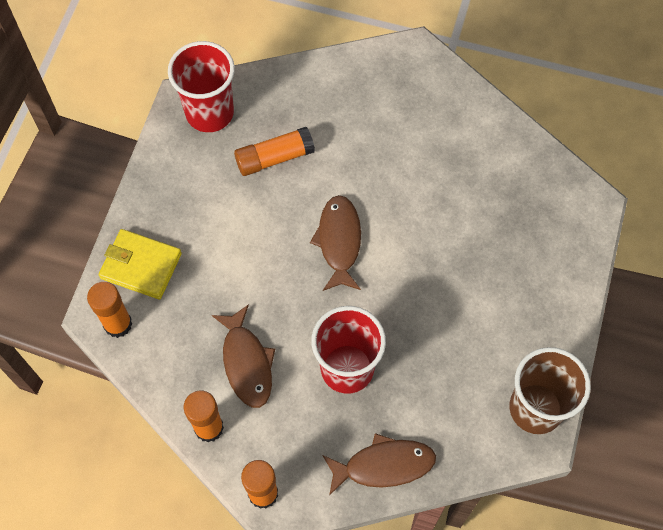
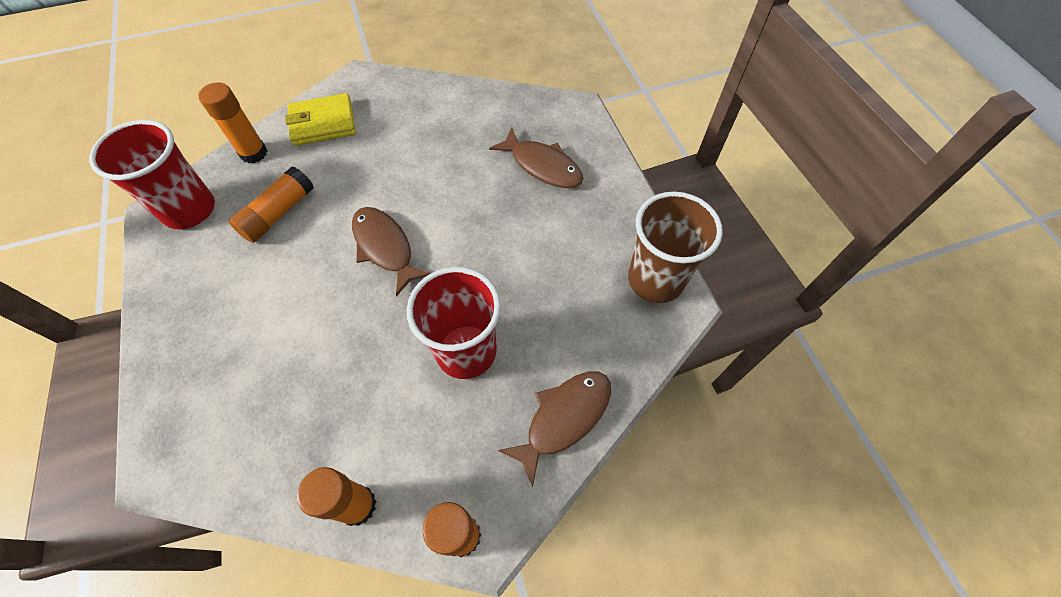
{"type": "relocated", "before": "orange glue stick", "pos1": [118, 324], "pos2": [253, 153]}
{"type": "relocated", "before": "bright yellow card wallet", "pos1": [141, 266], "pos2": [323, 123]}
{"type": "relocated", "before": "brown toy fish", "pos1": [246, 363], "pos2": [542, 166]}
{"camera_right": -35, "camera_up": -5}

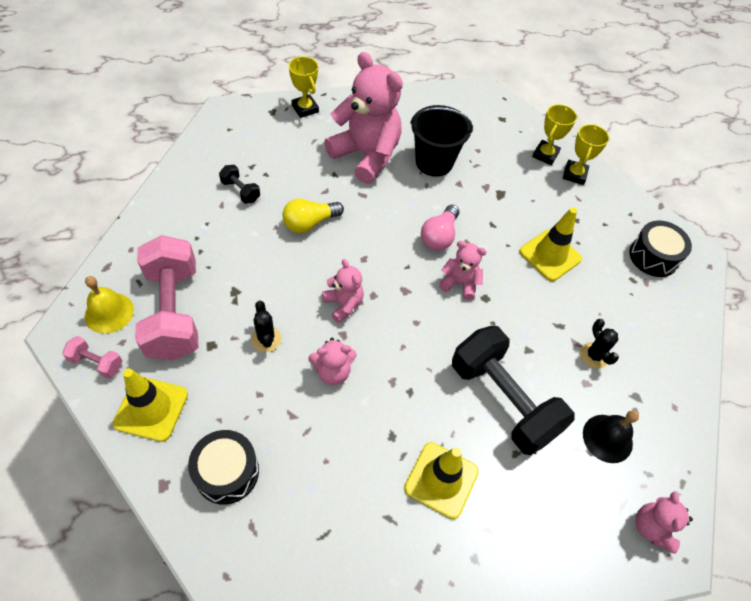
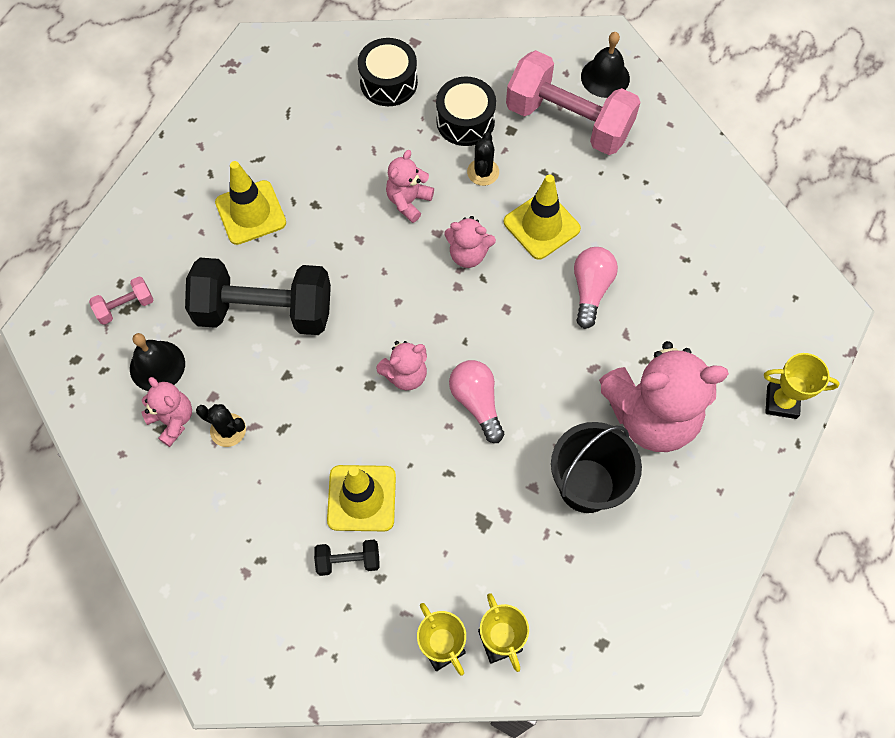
{"type": "relocated", "before": "rose-pink dumbbell", "pos1": [96, 363], "pos2": [125, 306]}
{"type": "colour", "before": "bright yellow hand bell", "after": "jet-black hand bell", "pos1": [109, 312], "pos2": [605, 77]}
{"type": "relocated", "before": "bright yellow road cone", "pos1": [151, 409], "pos2": [541, 225]}
{"type": "relocated", "before": "jet-black dumbbell", "pos1": [240, 191], "pos2": [348, 560]}
{"type": "spun", "before": "jet-black saguaro cactus", "pos1": [266, 339], "pos2": [483, 172], "turn": 75}
{"type": "colour", "before": "bright yellow light bulb", "after": "rose-pink light bulb", "pos1": [310, 223], "pos2": [590, 290]}
{"type": "relocated", "before": "jet-black toy drum", "pos1": [653, 257], "pos2": [465, 121]}
{"type": "relocated", "before": "rose-pink teddy bear", "pos1": [651, 528], "pos2": [173, 420]}
{"camera_right": 135, "camera_up": 10}

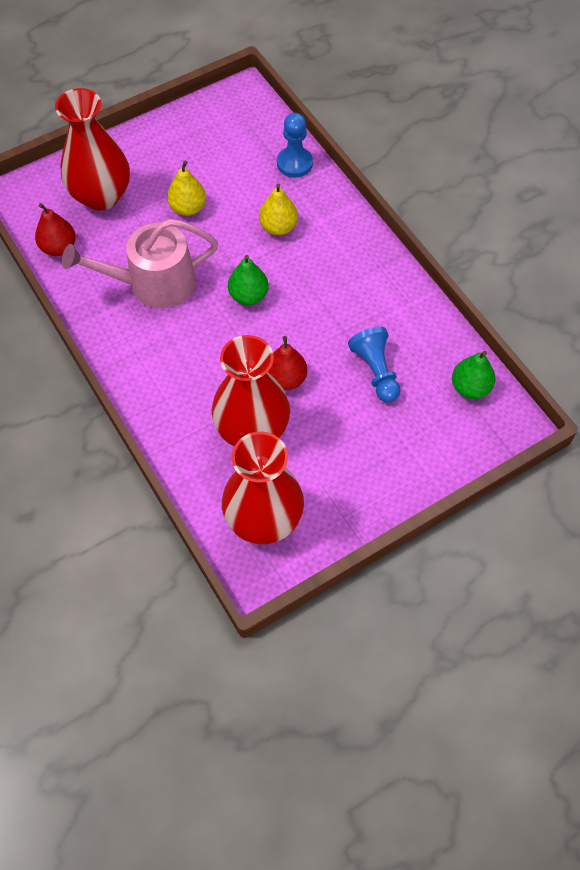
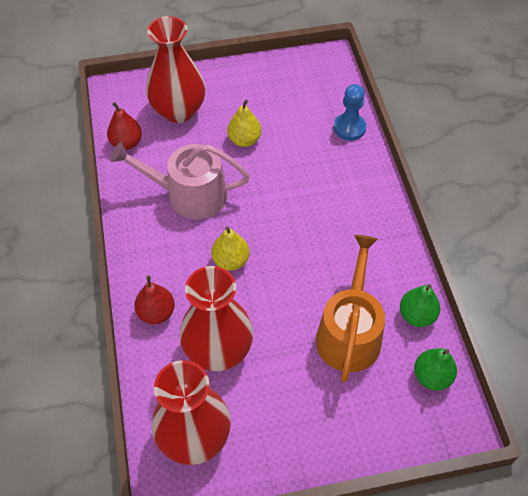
{"type": "relocated", "before": "leaf-green toy pear", "pos1": [248, 296], "pos2": [416, 315]}
{"type": "relocated", "before": "bright yellow toy pear", "pos1": [278, 227], "pos2": [230, 260]}
{"type": "relocated", "before": "crimson toy pear", "pos1": [286, 379], "pos2": [156, 312]}
{"type": "exchanged", "before": "cobalt pawn", "after": "orange watering pot", "pos1": [376, 371], "pos2": [349, 332]}
{"camera_right": 20, "camera_up": -5}

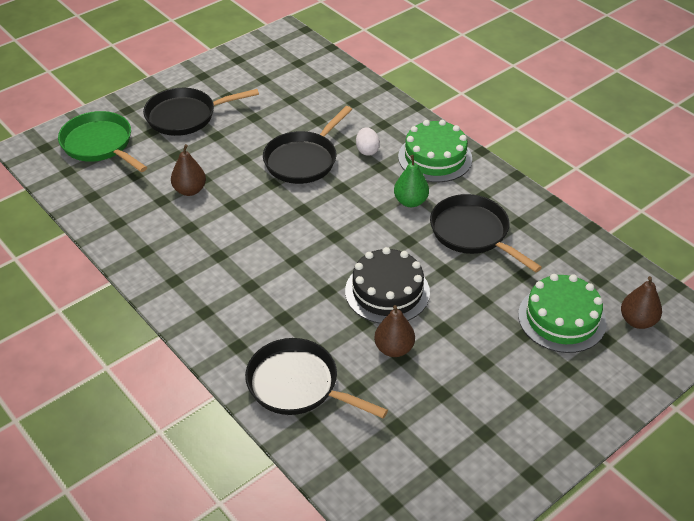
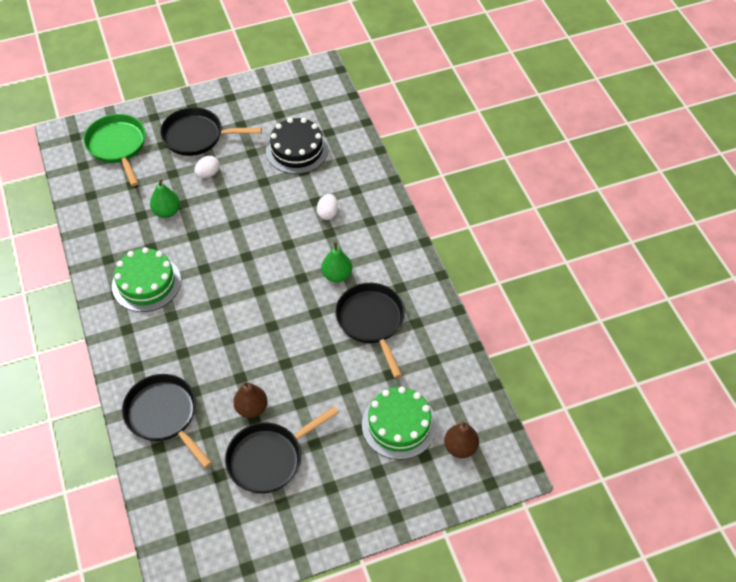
{"type": "colour", "before": "brown toy pear", "after": "leaf-green toy pear", "pos1": [190, 190], "pos2": [167, 211]}
{"type": "relocated", "before": "jet-black pan", "pos1": [303, 160], "pos2": [269, 458]}
{"type": "relocated", "before": "jet-black layer cake", "pos1": [387, 291], "pos2": [297, 150]}
{"type": "relocated", "before": "leaf-green layer cake", "pos1": [435, 157], "pos2": [146, 283]}
{"type": "appeared", "after": "snow-white egg", "pos2": [208, 174]}
{"camera_right": 20, "camera_up": 10}

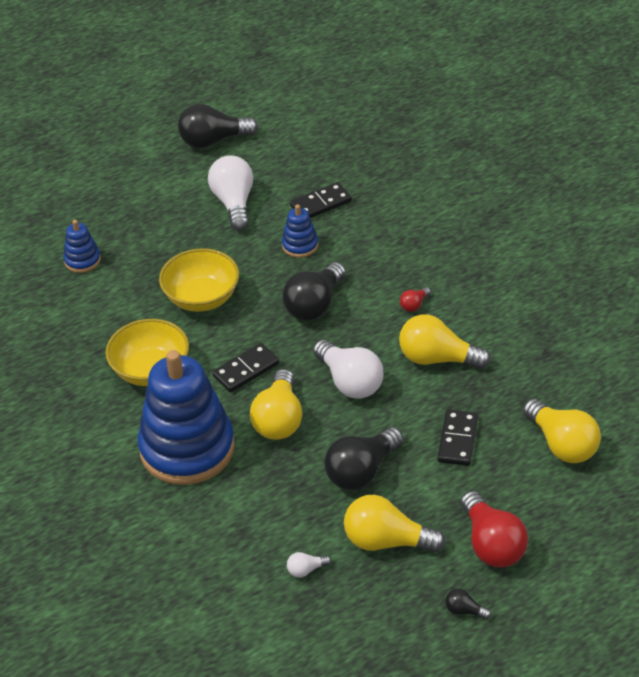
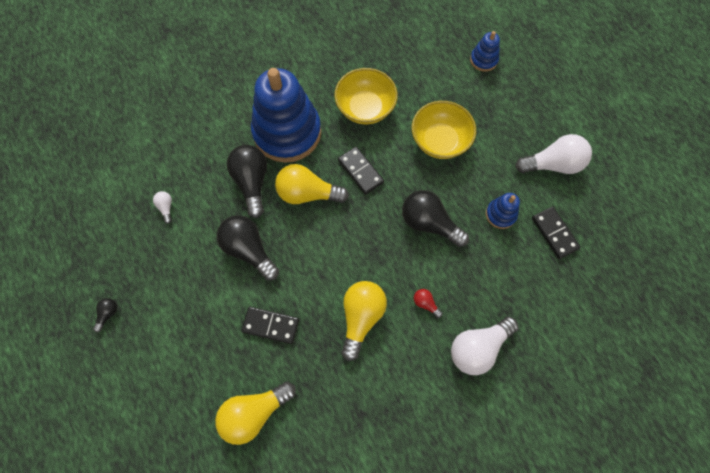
{"type": "relocated", "before": "jet-black light bulb", "pos1": [213, 140], "pos2": [252, 182]}
{"type": "relocated", "before": "snow-white light bulb", "pos1": [350, 382], "pos2": [478, 347]}
{"type": "missing", "before": "bright yellow light bulb", "pos1": [387, 541]}
{"type": "missing", "before": "crimson light bulb", "pos1": [492, 544]}
{"camera_right": 90, "camera_up": 25}

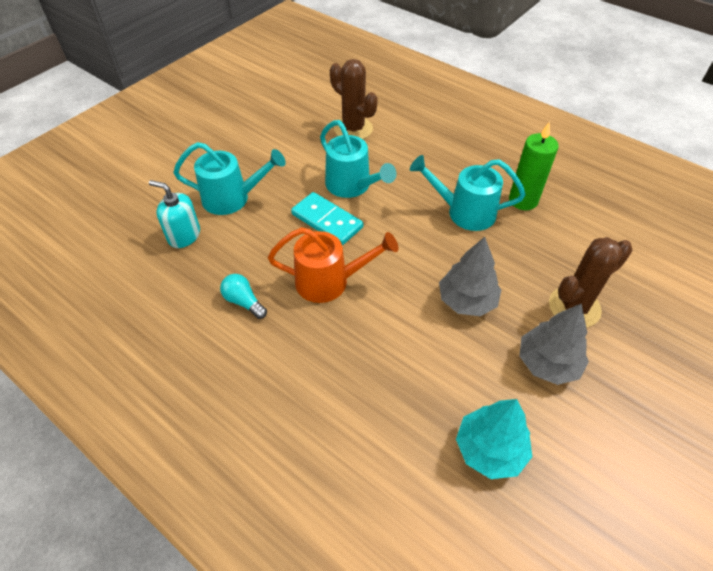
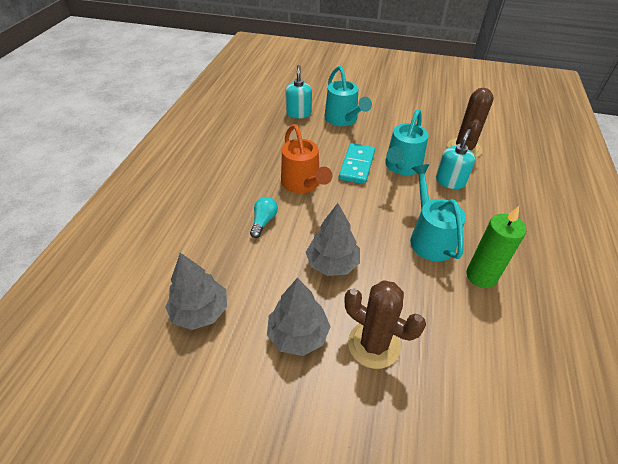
{"type": "relocated", "before": "aqua light bulb", "pos1": [243, 302], "pos2": [263, 221]}
{"type": "colour", "before": "aqua fir tree", "after": "gray fir tree", "pos1": [490, 449], "pos2": [200, 311]}
{"type": "appeared", "after": "aqua soap pump", "pos2": [450, 181]}
{"camera_right": 65, "camera_up": -5}

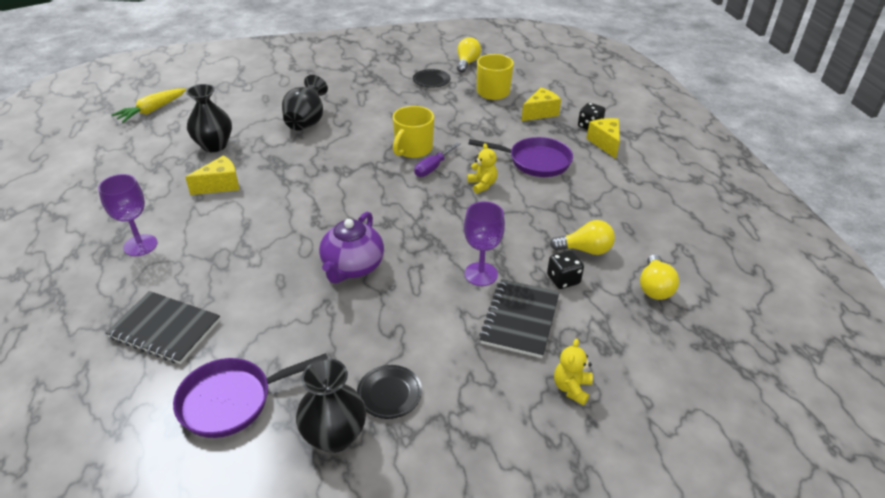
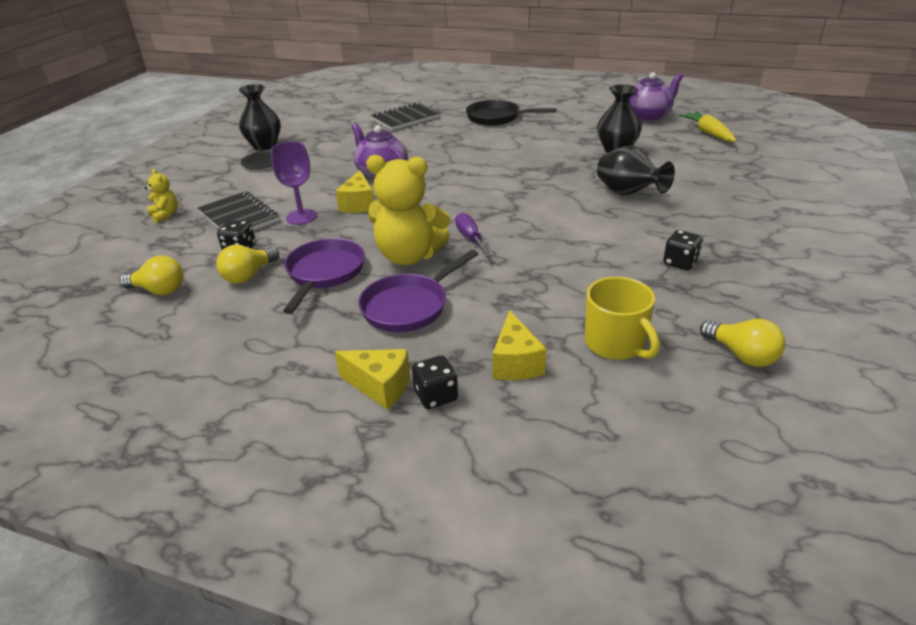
{"type": "exchanged", "before": "violet goblet", "after": "jet-black pan", "pos1": [140, 245], "pos2": [497, 118]}
{"type": "relocated", "before": "violet pan", "pos1": [232, 400], "pos2": [324, 273]}
{"type": "relocated", "before": "bright yellow cheese", "pos1": [220, 185], "pos2": [358, 204]}
{"type": "missing", "before": "bright yellow tea mug", "pos1": [413, 149]}
{"type": "missing", "before": "jet-black flat dish", "pos1": [431, 81]}
{"type": "size", "before": "bright yellow teddy bear", "pos1": [482, 185], "pos2": [409, 256], "scale": 2.13}
{"type": "spun", "before": "bright yellow light bulb", "pos1": [654, 287], "pos2": [159, 290], "turn": 150}
{"type": "appeared", "after": "violet tea pot", "pos2": [648, 116]}
{"type": "appeared", "after": "jet-black die", "pos2": [680, 263]}
{"camera_right": 125, "camera_up": -5}

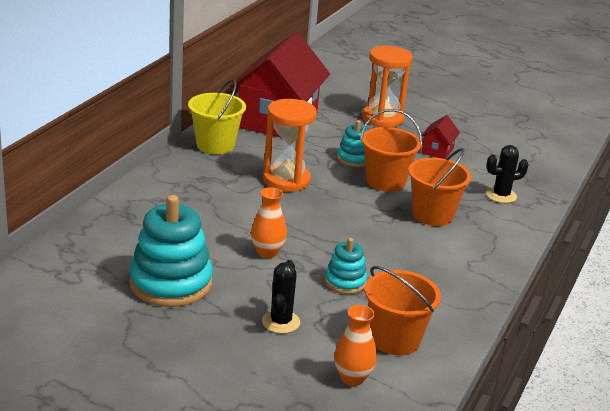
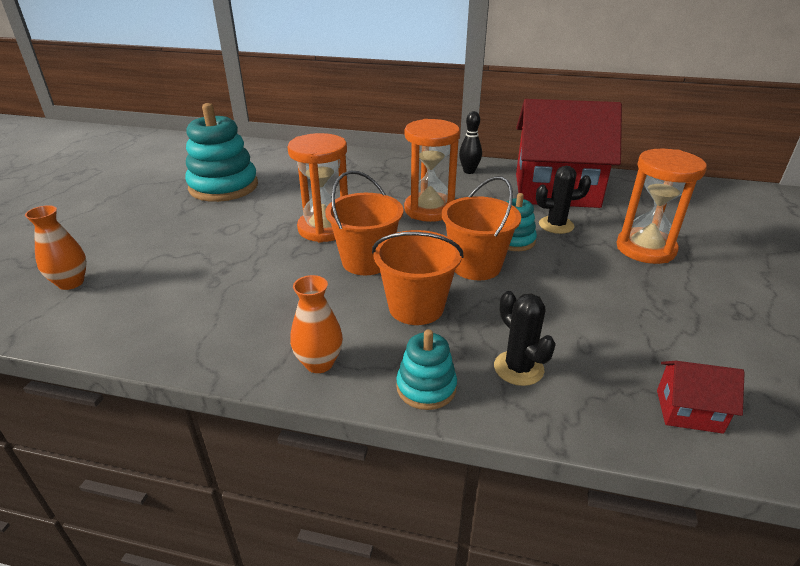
{"type": "exchanged", "before": "bright yellow pail", "after": "jet-black tenpin", "pos1": [215, 145], "pos2": [469, 171]}
{"type": "relocated", "before": "orange tall vase", "pos1": [267, 252], "pos2": [319, 363]}
{"type": "relocated", "before": "jet-black saguaro cactus", "pos1": [280, 322], "pos2": [556, 225]}
{"type": "relocated", "before": "aqua ring stacker", "pos1": [345, 282], "pos2": [426, 387]}
{"type": "relocated", "before": "orange pail", "pos1": [395, 339], "pos2": [366, 261]}
{"type": "relocated", "before": "crimson toy house", "pos1": [437, 151], "pos2": [688, 411]}
{"type": "appeared", "after": "orange sand timer", "pos2": [324, 228]}
{"camera_right": 80, "camera_up": 5}

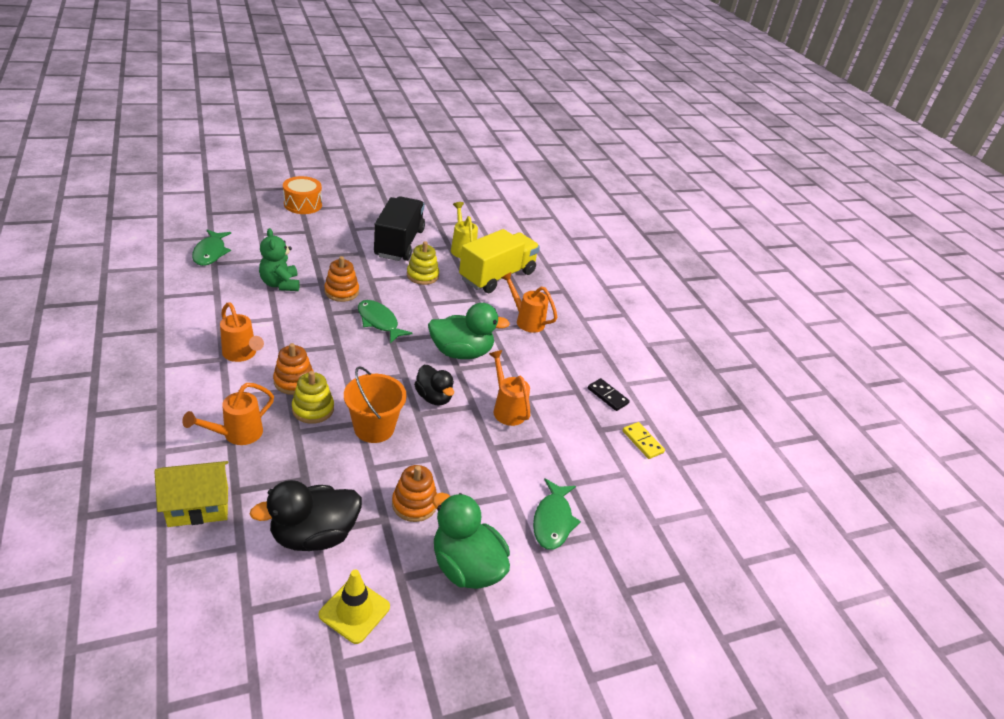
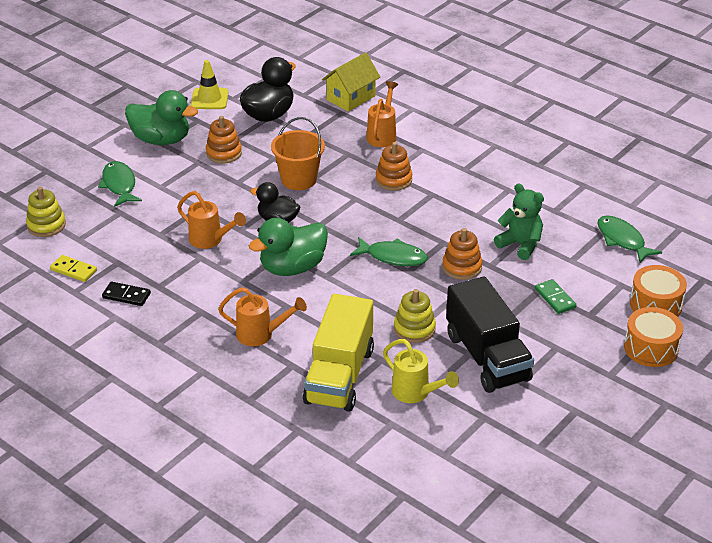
{"type": "missing", "before": "orange watering pot", "pos1": [242, 355]}
{"type": "relocated", "before": "bright yellow ring stacker", "pos1": [313, 409], "pos2": [46, 225]}
{"type": "appeared", "after": "leaf-green domino tile", "pos2": [555, 298]}
{"type": "appeared", "after": "orange toy drum", "pos2": [655, 304]}
{"camera_right": 155, "camera_up": 0}

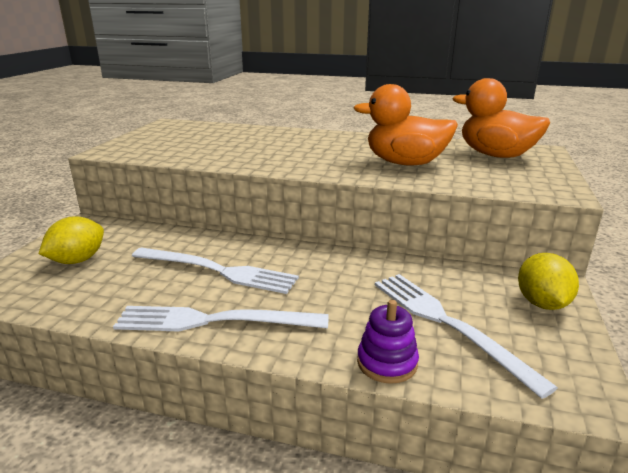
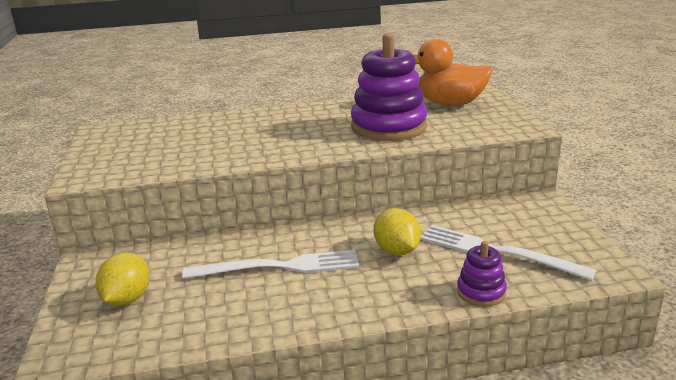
{"type": "missing", "before": "snow-white fork", "pos1": [215, 321]}
{"type": "exchanged", "before": "orange toy duck", "after": "violet ring stacker", "pos1": [405, 163], "pos2": [388, 127]}
{"type": "relocated", "before": "bright yellow citrus fruit", "pos1": [542, 303], "pos2": [397, 251]}
{"camera_right": -25, "camera_up": 0}

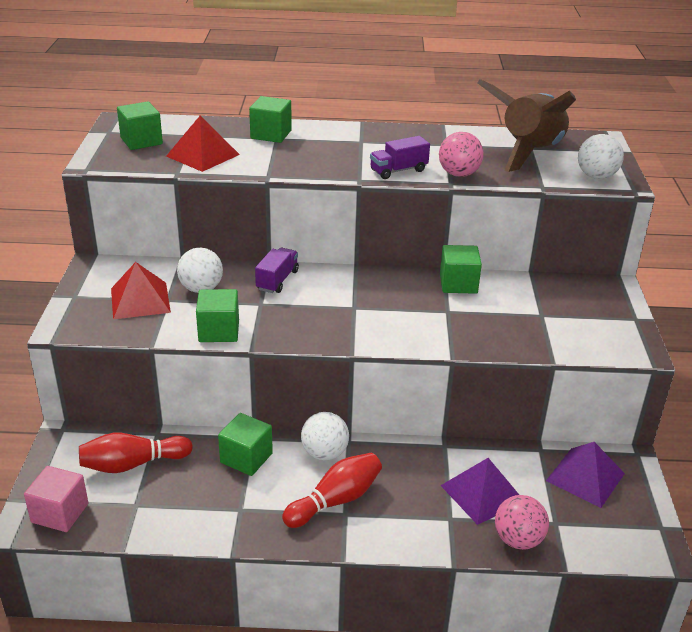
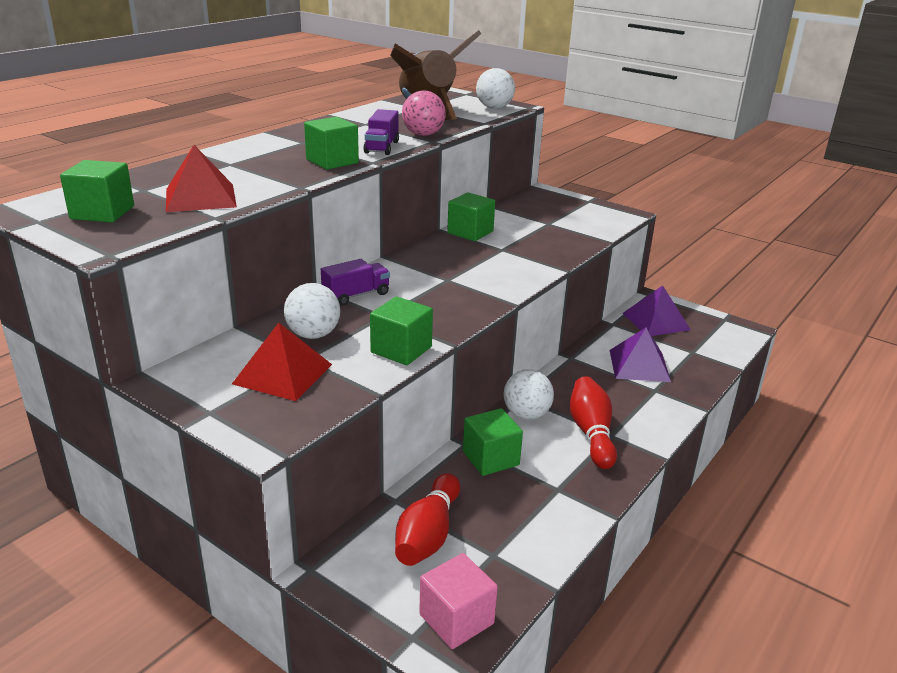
{"type": "relocated", "before": "leaf-green solid cube", "pos1": [271, 134], "pos2": [332, 161]}
{"type": "spun", "before": "violet toy truck", "pos1": [277, 280], "pos2": [356, 295], "turn": 90}
{"type": "missing", "before": "rose-pink play ball", "pos1": [518, 540]}
{"camera_right": -55, "camera_up": -5}

